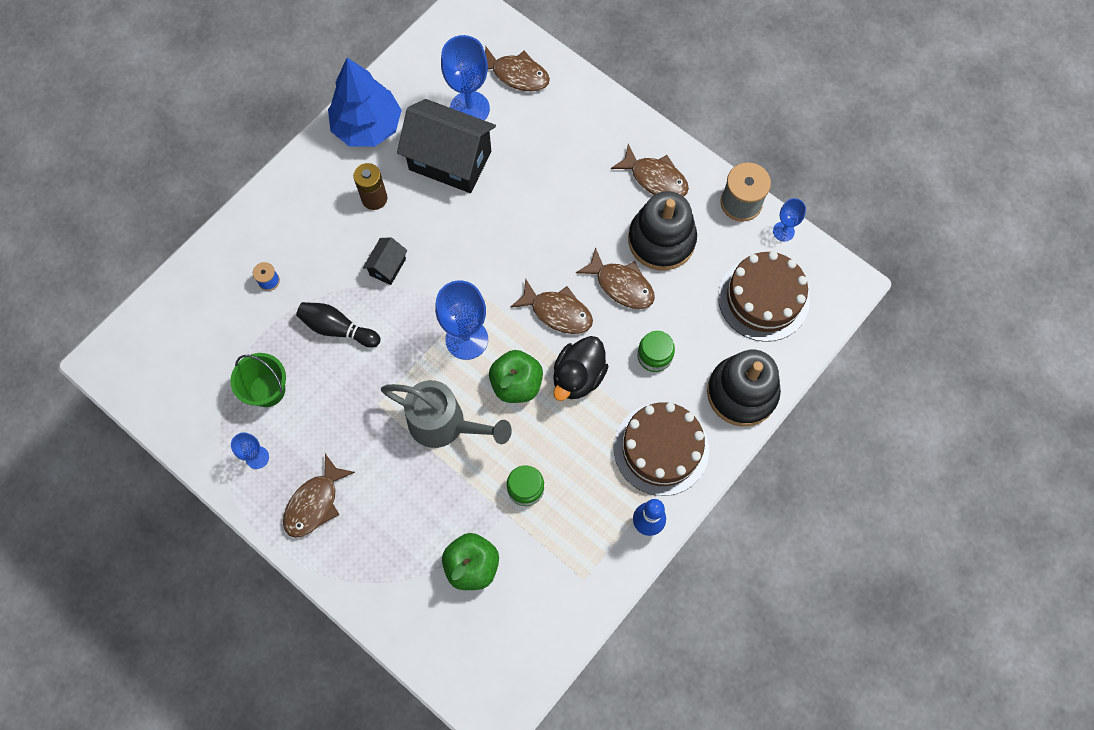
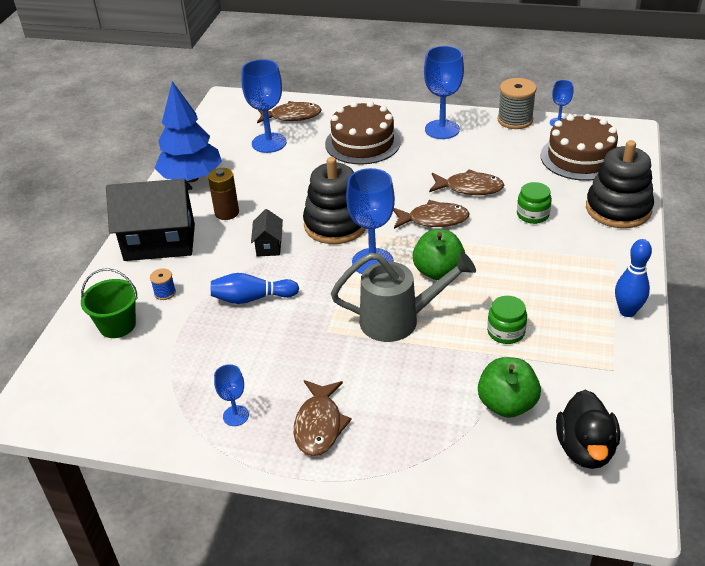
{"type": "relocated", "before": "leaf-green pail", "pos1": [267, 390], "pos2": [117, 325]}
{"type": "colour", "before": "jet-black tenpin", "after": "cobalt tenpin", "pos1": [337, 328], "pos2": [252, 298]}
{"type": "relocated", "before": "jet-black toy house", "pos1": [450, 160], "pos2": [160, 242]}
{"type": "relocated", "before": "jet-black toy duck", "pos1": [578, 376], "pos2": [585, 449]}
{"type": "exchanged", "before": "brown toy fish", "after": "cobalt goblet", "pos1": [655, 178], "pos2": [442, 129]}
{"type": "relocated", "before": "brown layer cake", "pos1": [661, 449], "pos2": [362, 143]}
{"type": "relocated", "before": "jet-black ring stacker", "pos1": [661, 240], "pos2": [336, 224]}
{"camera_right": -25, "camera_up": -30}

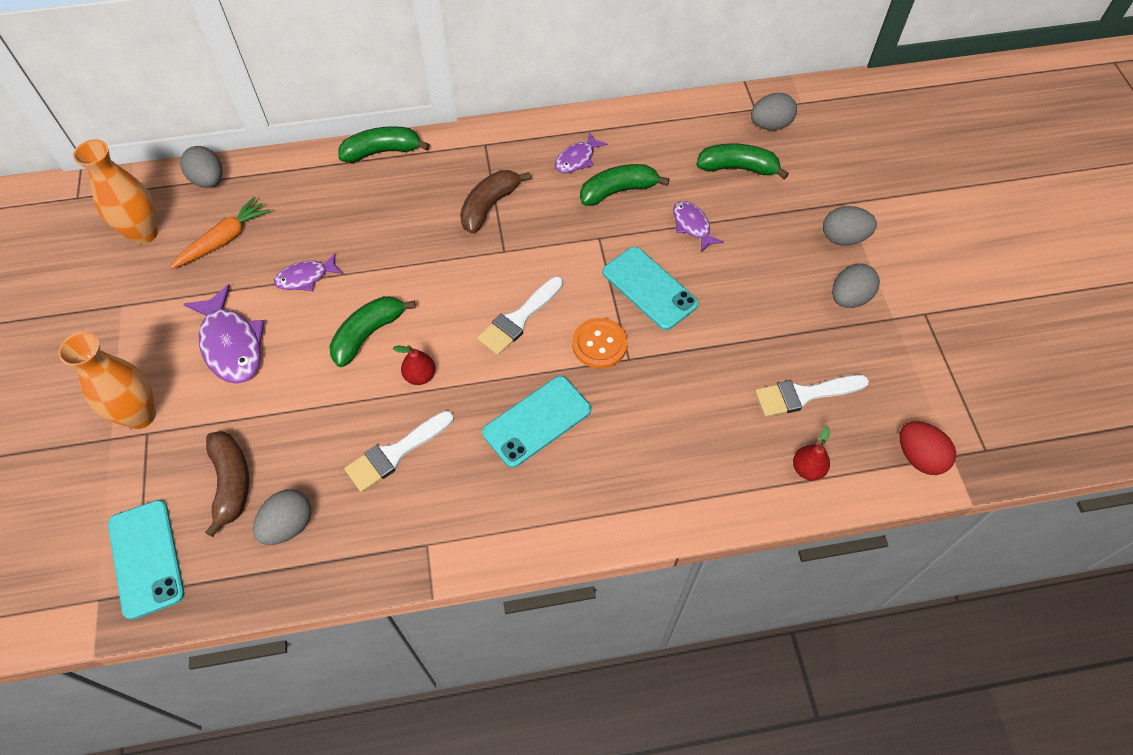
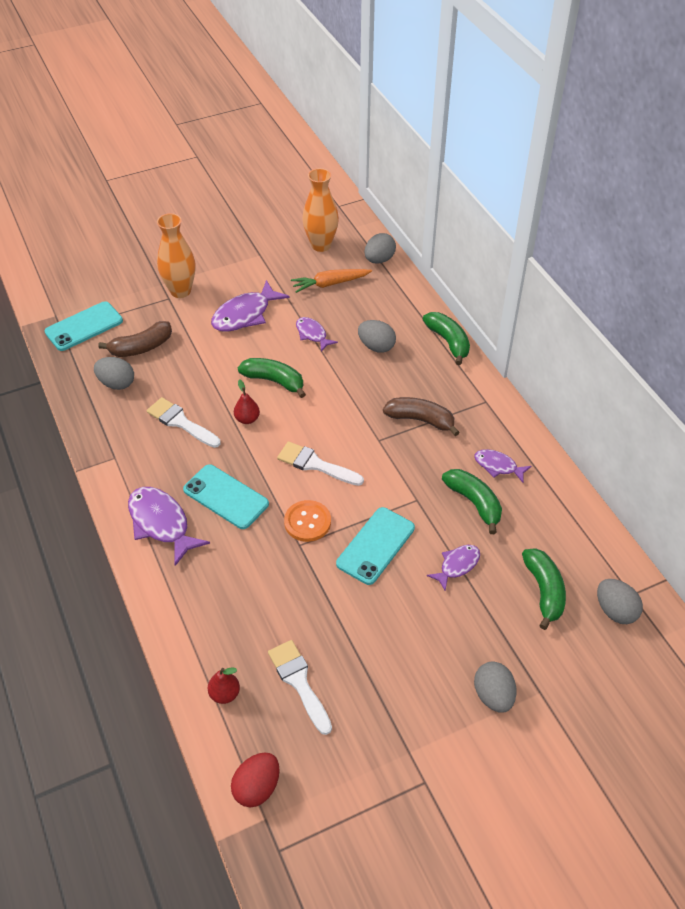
{"type": "spun", "before": "orange toy carrot", "pos1": [224, 239], "pos2": [330, 284], "turn": 135}
{"type": "relocated", "before": "gray egg", "pos1": [849, 298], "pos2": [376, 346]}
{"type": "appeared", "after": "violet toy fish", "pos2": [161, 523]}
{"camera_right": 75, "camera_up": -10}

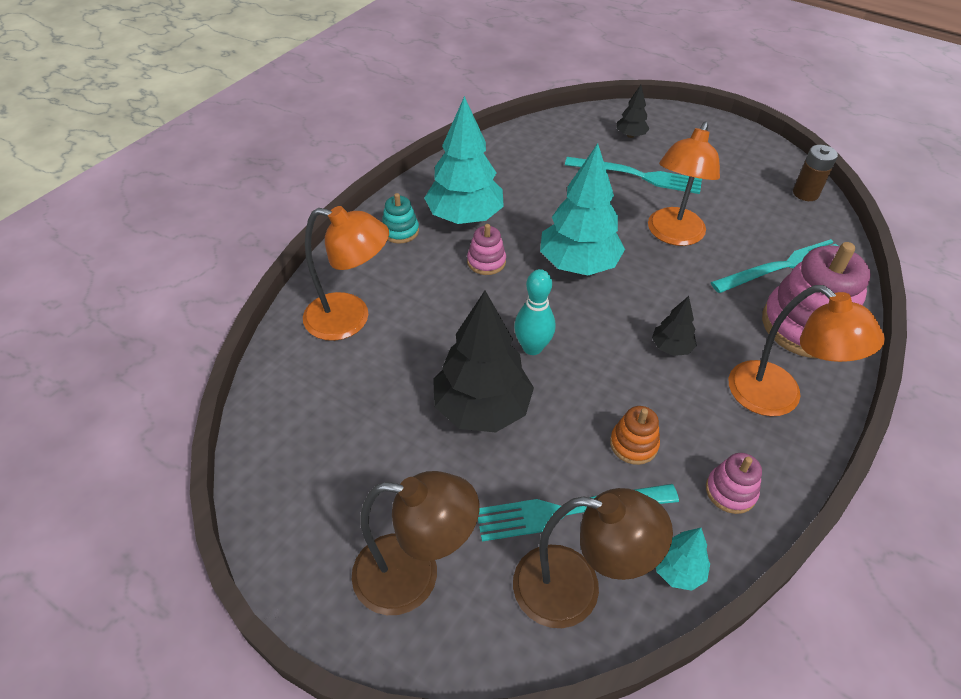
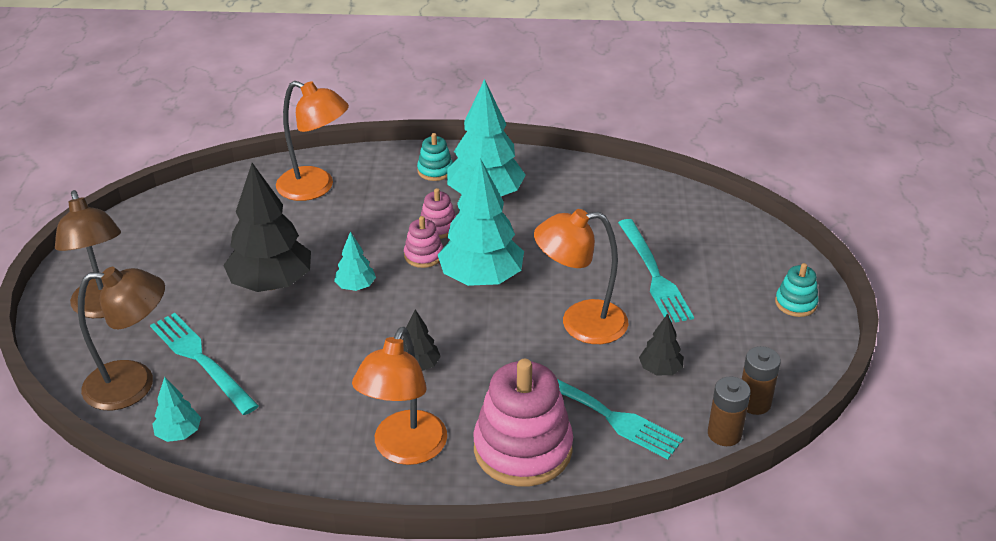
{"type": "spun", "before": "orange reading lamp", "pos1": [350, 319], "pos2": [315, 188], "turn": -45}
{"type": "spun", "before": "brown reading lamp", "pos1": [575, 589], "pos2": [134, 385], "turn": -75}
{"type": "exchanged", "before": "aqua tenpin", "after": "aqua fir tree", "pos1": [532, 347], "pos2": [356, 286]}
{"type": "missing", "before": "orange ring stacker", "pos1": [633, 444]}
{"type": "relocated", "before": "jet-black fir tree", "pos1": [630, 135], "pos2": [660, 370]}
{"type": "relocated", "before": "rose-pink ring stacker", "pos1": [730, 491], "pos2": [423, 255]}
{"type": "appeared", "after": "brown battery", "pos2": [724, 434]}
{"type": "appeared", "after": "aqua ring stacker", "pos2": [795, 303]}
{"camera_right": 60, "camera_up": -10}

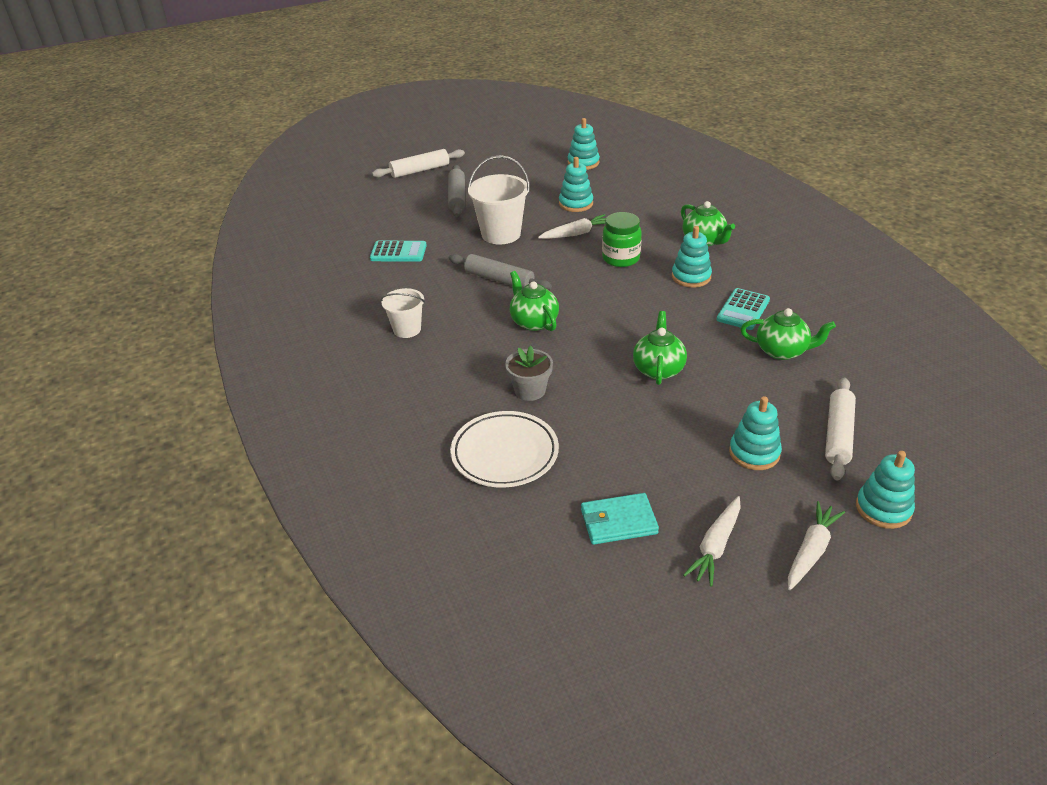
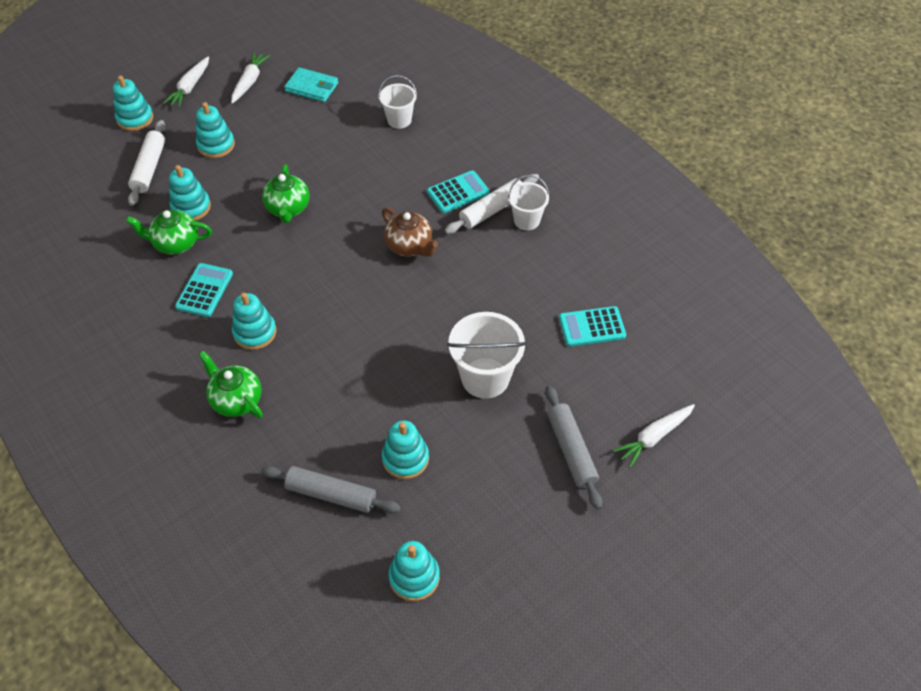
{"type": "relocated", "before": "snow-white pastry roller", "pos1": [420, 170], "pos2": [492, 210]}
{"type": "relocated", "before": "gray pastry roller", "pos1": [499, 280], "pos2": [331, 494]}
{"type": "exchanged", "before": "snow-white flat dish", "after": "snow-white pail", "pos1": [505, 453], "pos2": [399, 120]}
{"type": "missing", "before": "gray flower pot", "pos1": [530, 390]}
{"type": "colour", "before": "leaf-green tea pot", "after": "brown tea pot", "pos1": [534, 322], "pos2": [410, 246]}
{"type": "relocated", "before": "snow-white toy carrot", "pos1": [576, 234], "pos2": [654, 437]}
{"type": "spun", "before": "aqua card wallet", "pos1": [618, 522], "pos2": [312, 87], "turn": 45}
{"type": "missing", "before": "leaf-green jam jar", "pos1": [621, 258]}
{"type": "appeared", "after": "aqua ring stacker", "pos2": [191, 207]}
{"type": "appeared", "after": "aqua adding machine", "pos2": [458, 192]}
{"camera_right": 165, "camera_up": 15}

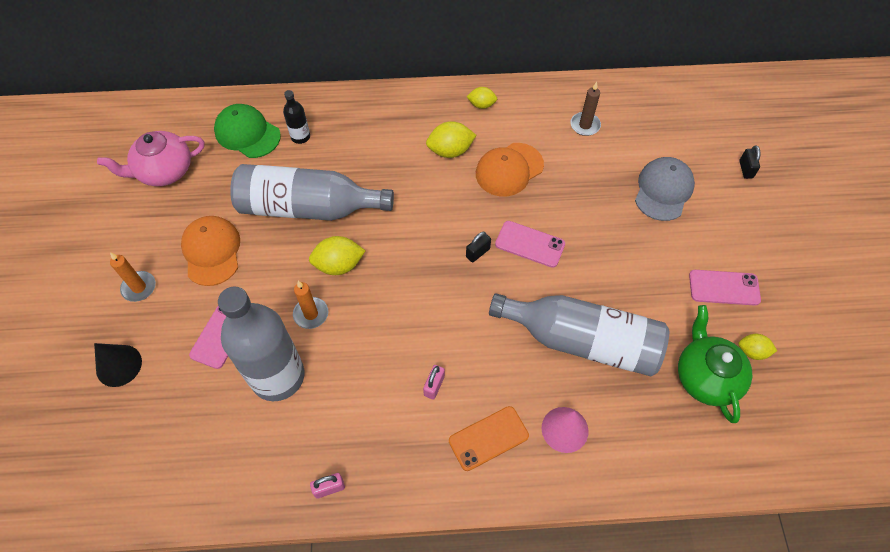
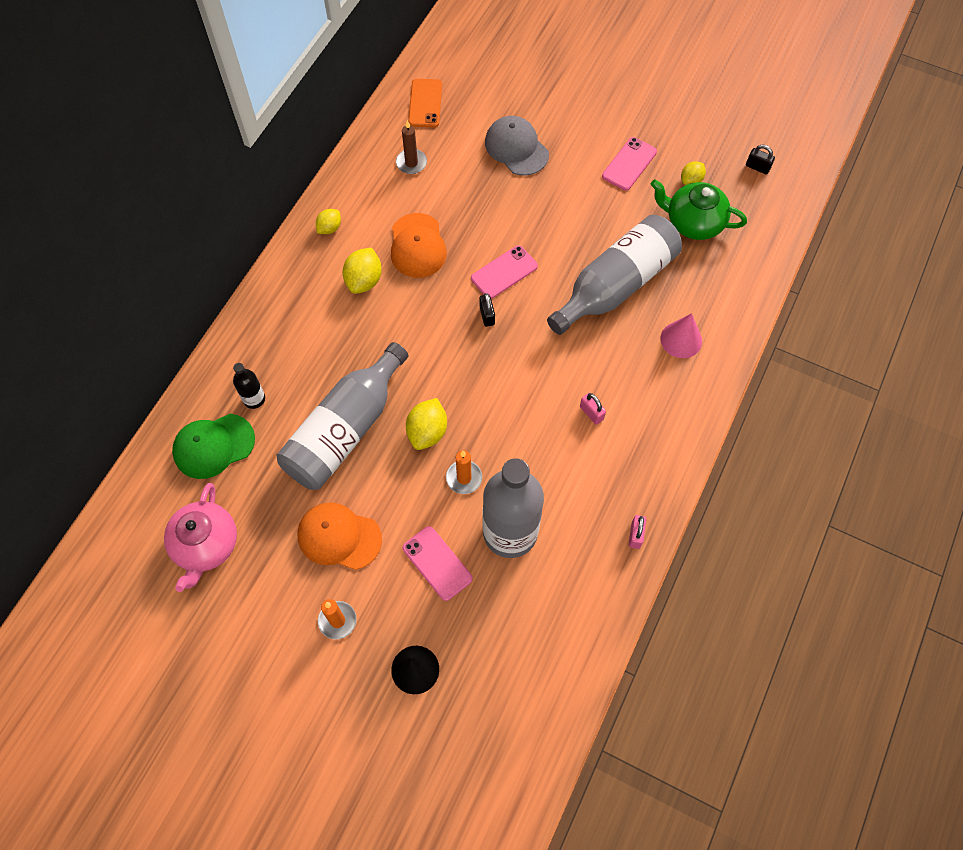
{"type": "relocated", "before": "orange phone", "pos1": [488, 438], "pos2": [425, 103]}
{"type": "relocated", "before": "jet-black lock", "pos1": [745, 169], "pos2": [757, 167]}
{"camera_right": -60, "camera_up": 5}

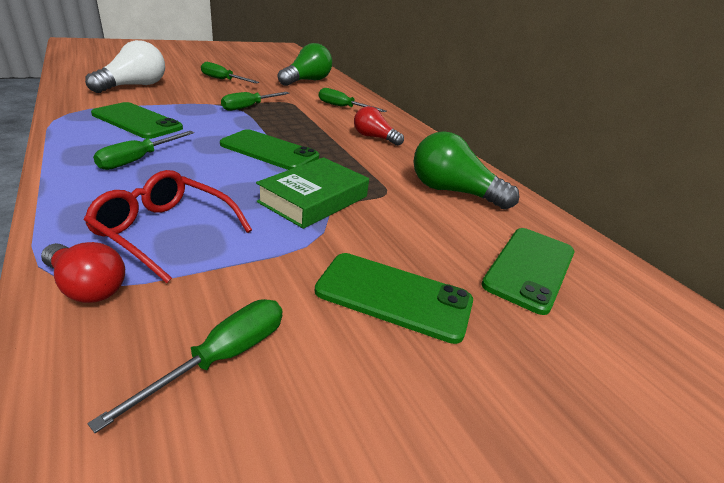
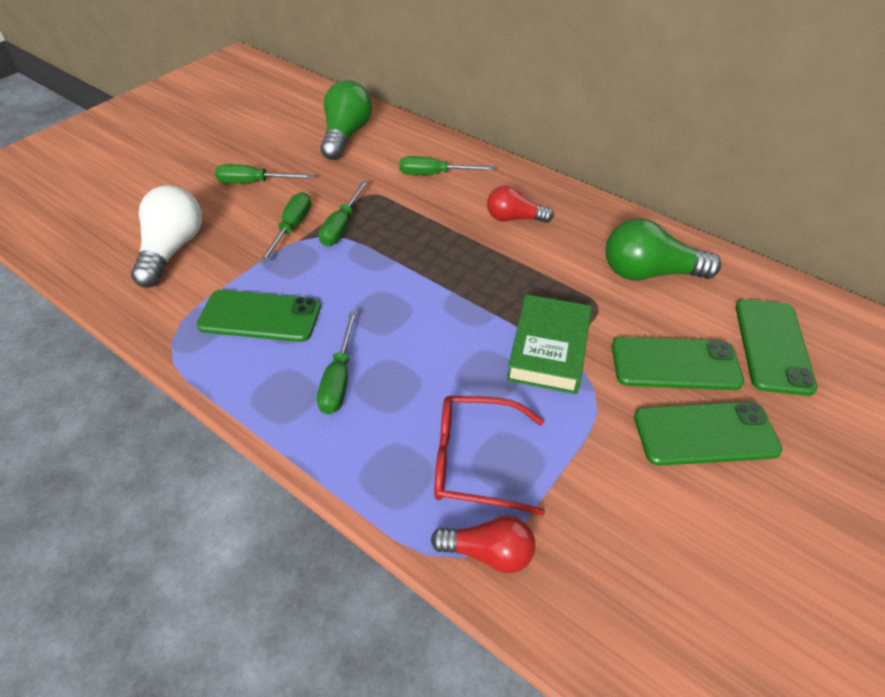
{"type": "relocated", "before": "leaf-green flat screwdriver", "pos1": [222, 357], "pos2": [292, 228]}
{"type": "relocated", "before": "leaf-green phone", "pos1": [269, 151], "pos2": [675, 364]}
{"camera_right": -20, "camera_up": 15}

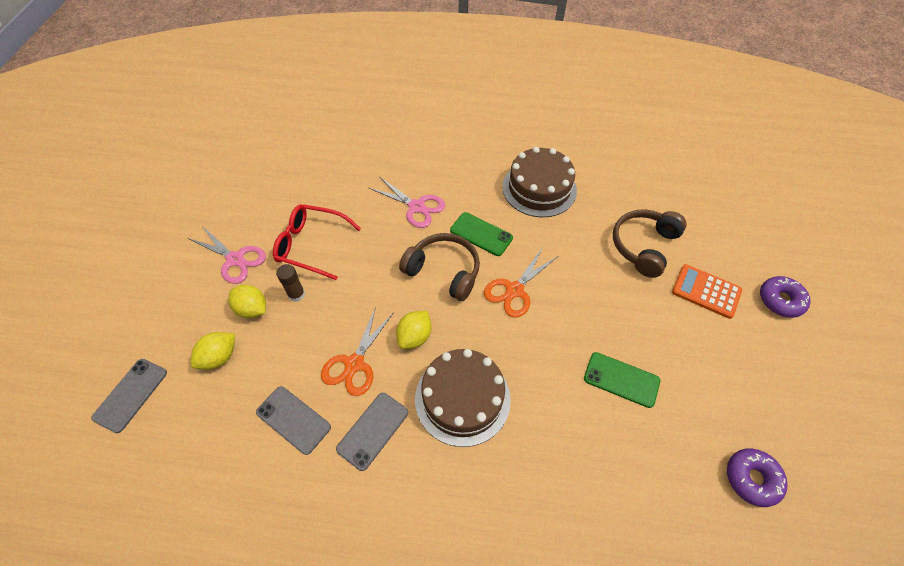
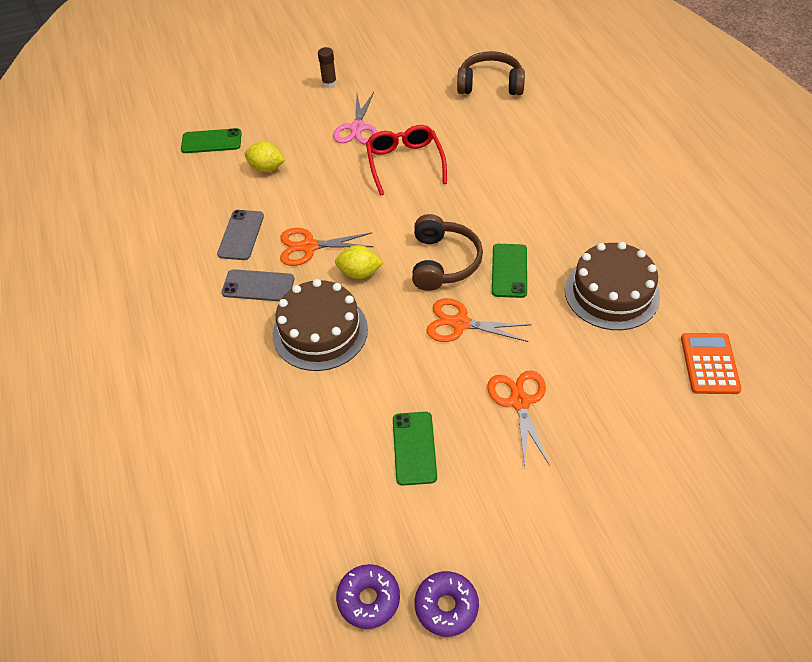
{"type": "colour", "before": "gray phone", "after": "leaf-green phone", "pos1": [131, 395], "pos2": [211, 141]}
{"type": "missing", "before": "bright yellow citrus fruit", "pos1": [252, 309]}
{"type": "relocated", "before": "brown glue stick", "pos1": [296, 294], "pos2": [329, 83]}
{"type": "missing", "before": "rose-pink pair of scissors", "pos1": [417, 207]}
{"type": "relocated", "before": "brown headphones", "pos1": [643, 246], "pos2": [490, 84]}
{"type": "relocated", "before": "orange adding machine", "pos1": [706, 291], "pos2": [709, 364]}
{"type": "relocated", "before": "violet glazed donut", "pos1": [780, 300], "pos2": [446, 606]}
{"type": "appeared", "after": "orange pair of scissors", "pos2": [519, 401]}
{"camera_right": 65, "camera_up": -5}

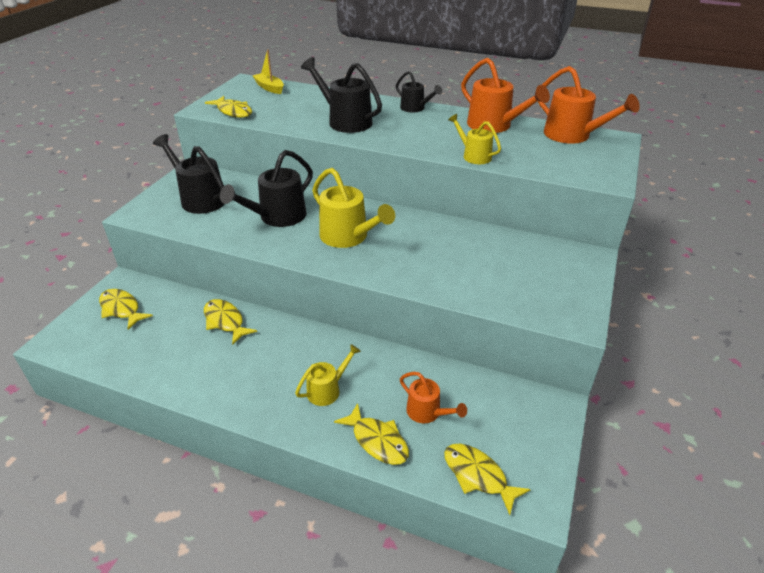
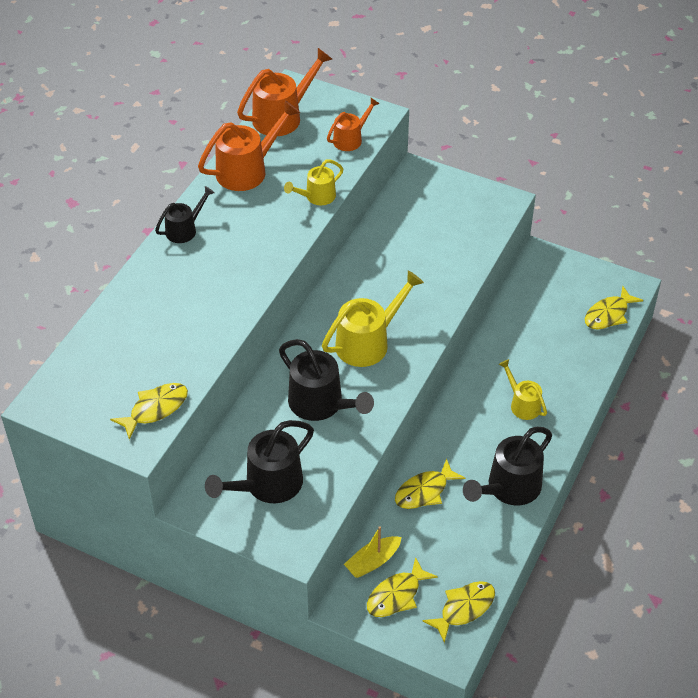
{"type": "relocated", "before": "bright yellow sailboat", "pos1": [269, 88], "pos2": [373, 561]}
{"type": "relocated", "before": "jet-black watering pot", "pos1": [345, 121], "pos2": [508, 489]}
{"type": "relocated", "before": "bright yellow toy fish", "pos1": [377, 441], "pos2": [464, 608]}
{"type": "relocated", "before": "orange watering pot", "pos1": [428, 413], "pos2": [351, 139]}
{"camera_right": -85, "camera_up": 10}

